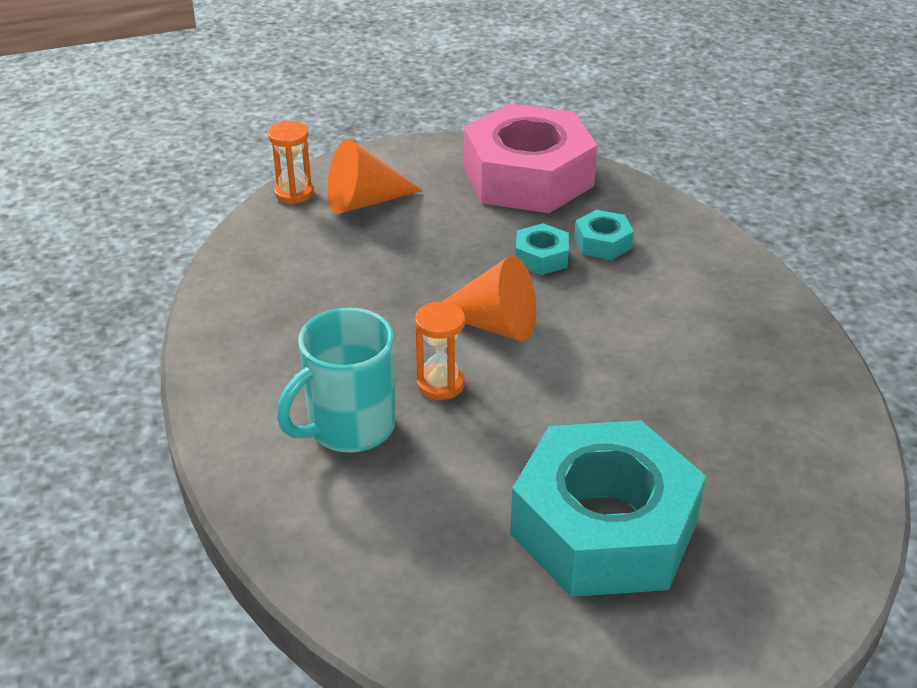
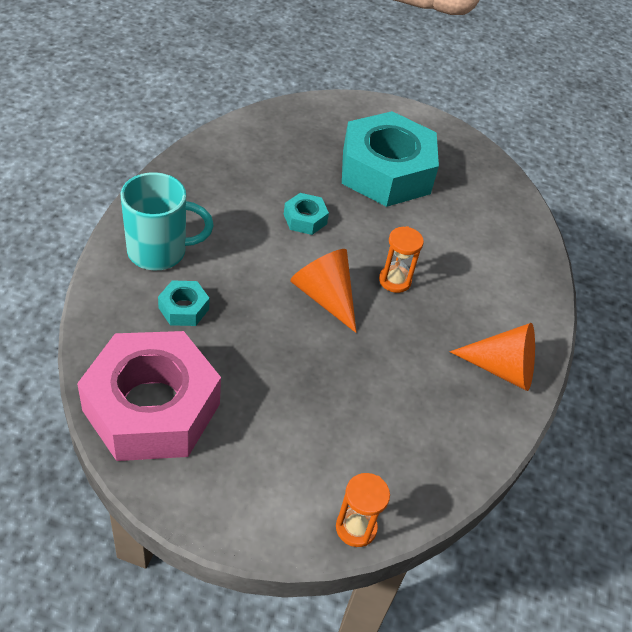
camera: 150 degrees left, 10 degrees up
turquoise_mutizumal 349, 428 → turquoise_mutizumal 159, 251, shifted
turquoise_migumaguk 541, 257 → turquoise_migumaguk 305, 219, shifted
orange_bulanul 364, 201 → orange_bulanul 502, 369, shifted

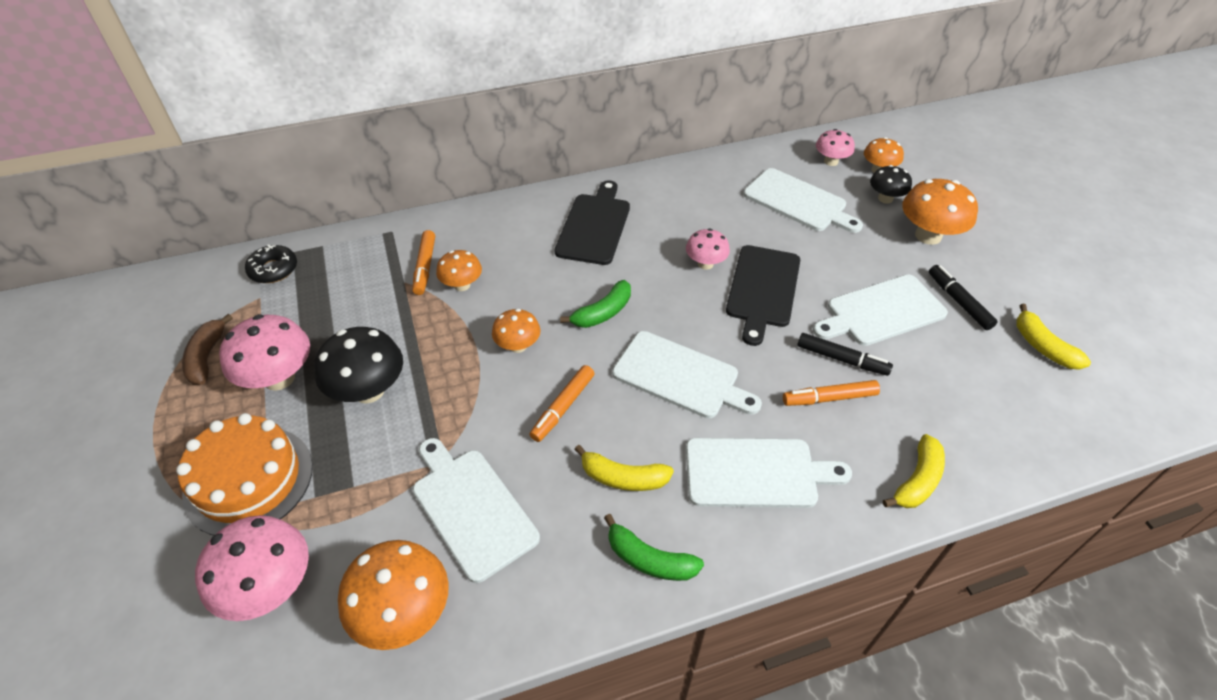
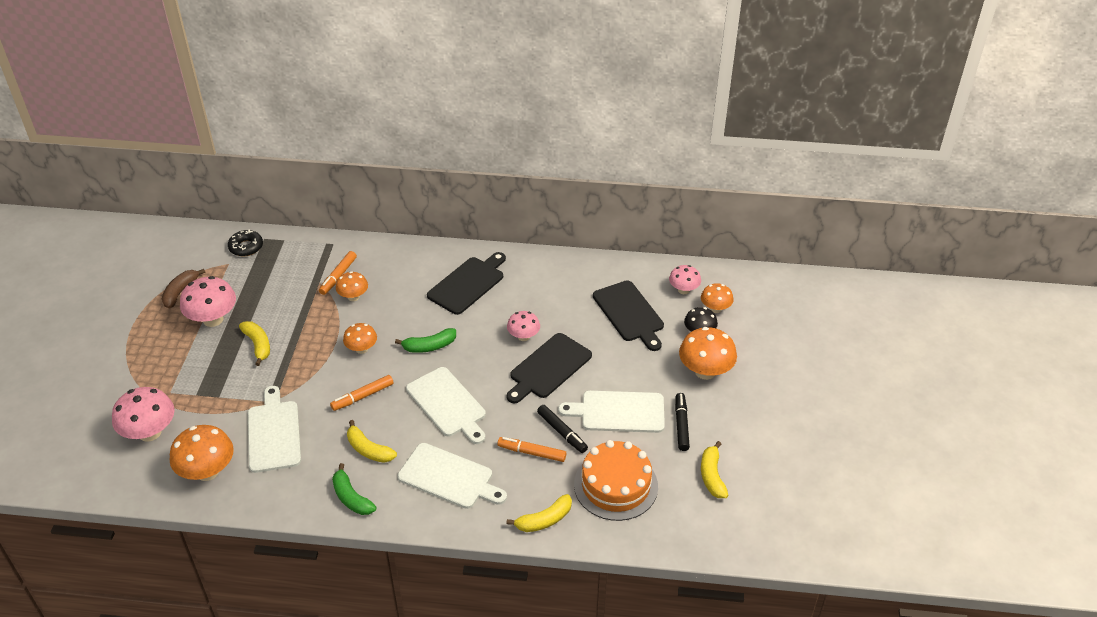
camera: 25 degrees right, 5 degrees down
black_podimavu 369, 390 → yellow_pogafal 258, 345
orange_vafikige 249, 480 → orange_vafikige 616, 485, shifted
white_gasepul 798, 202 → black_gasepul 629, 313

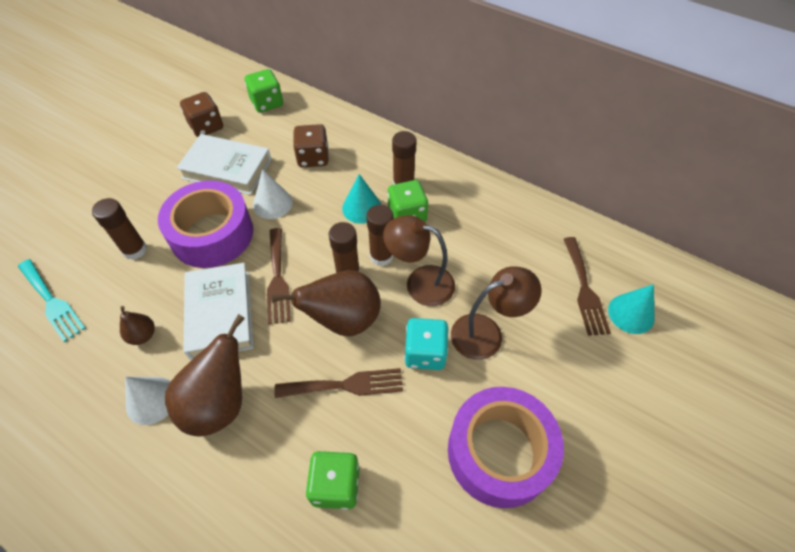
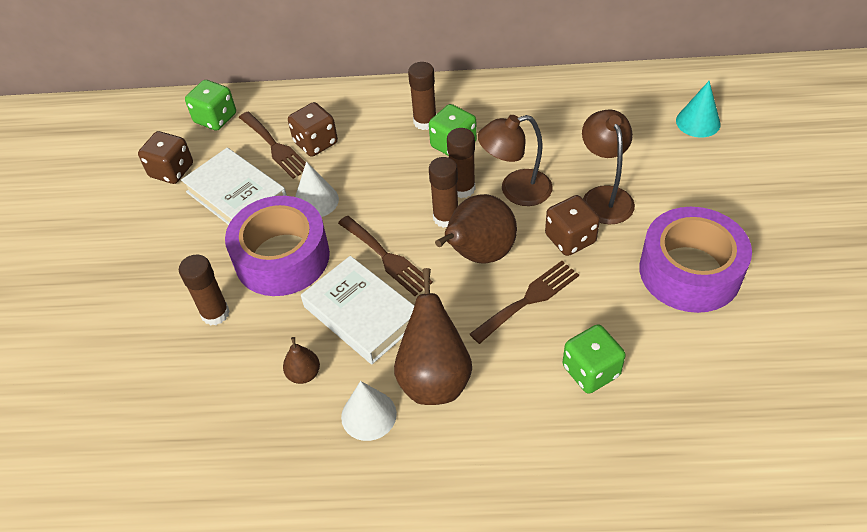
camera: 30 degrees left, 5 degrees down
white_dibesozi 227, 169 → white_dibesozi 236, 196, 60 degrees clockwise
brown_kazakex 584, 289 → brown_kazakex 275, 147, shifted
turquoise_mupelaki 425, 353 → brown_mupelaki 570, 239
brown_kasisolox 486, 333 → brown_kasisolox 604, 196, 45 degrees counterclockwise
turquoise_kazakex 52, 302 → -
turquoise_bulanul 362, 208 → -

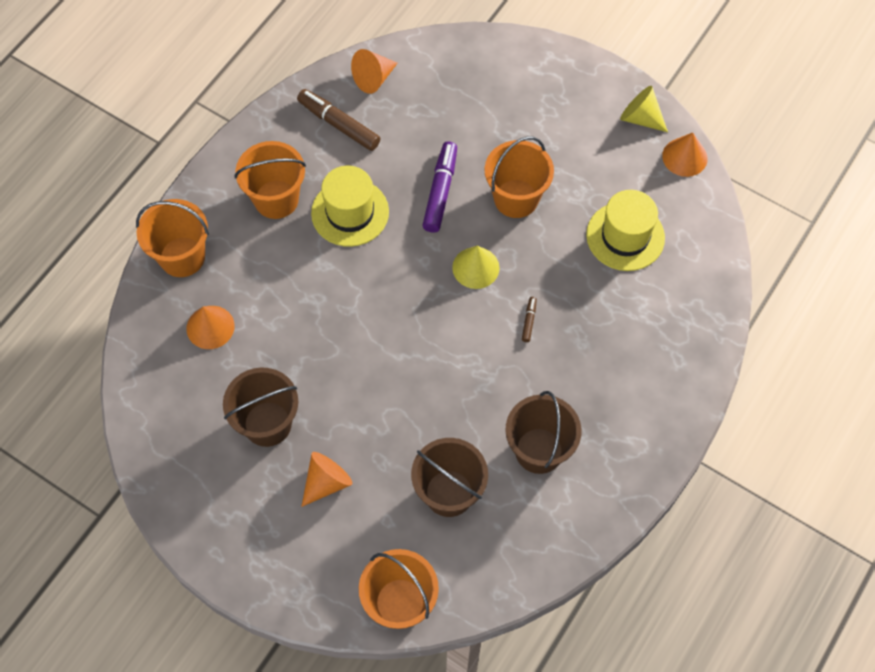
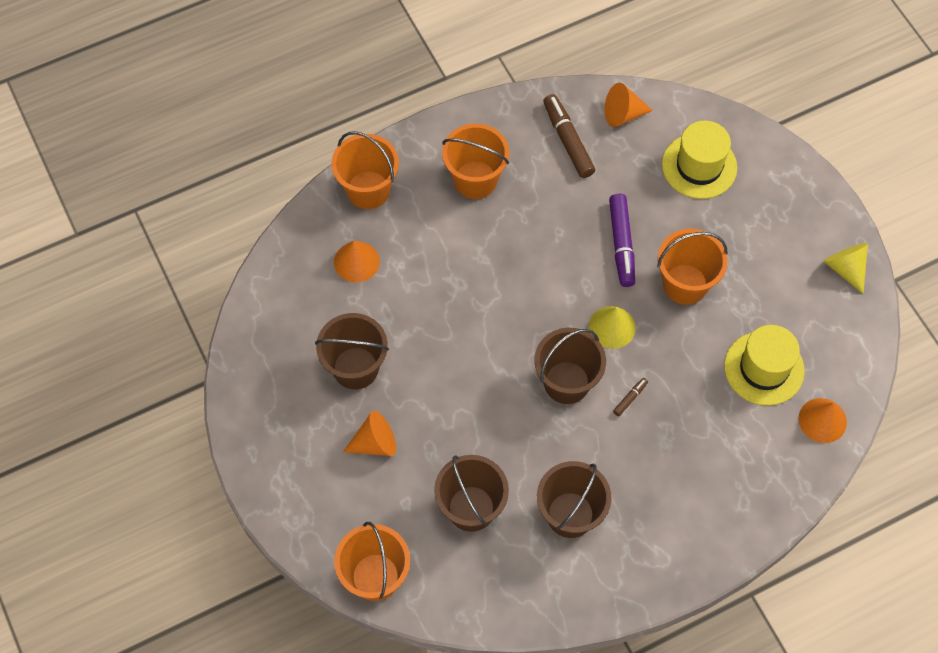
camera: 30 degrees right, 0 degrees up
- → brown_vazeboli 566, 382
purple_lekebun 440, 191 → purple_lekebun 621, 244, 135 degrees clockwise
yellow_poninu 350, 212 → yellow_poninu 699, 166, shifted
orange_bulanul 684, 157 → orange_bulanul 822, 420, shifted

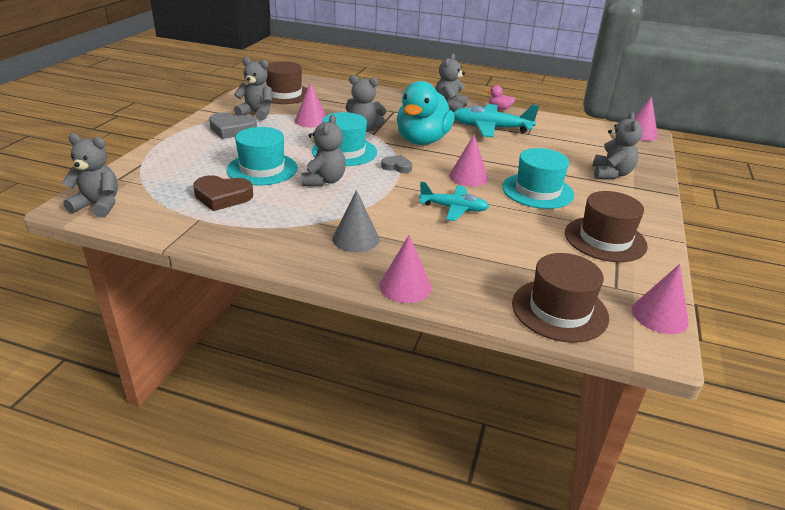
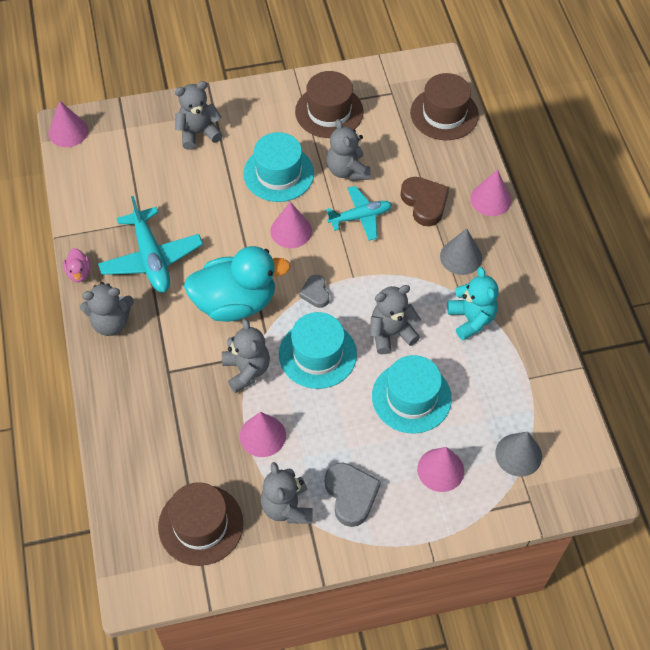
camera: 120 degrees left, 25 degrees up
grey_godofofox 98, 205 → grey_godofofox 347, 170, shifted
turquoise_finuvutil 453, 208 → turquoise_finuvutil 360, 217, 90 degrees clockwise
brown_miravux 222, 197 → brown_miravux 424, 203, shifted
pink_bulanul 659, 315 → pink_bulanul 440, 470, shifted
- → turquoise_godofofox 471, 319
- → grey_bulanul 518, 454

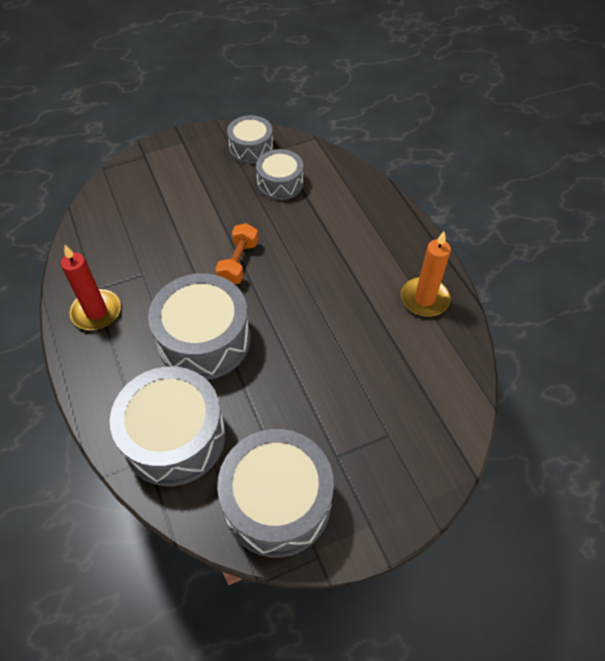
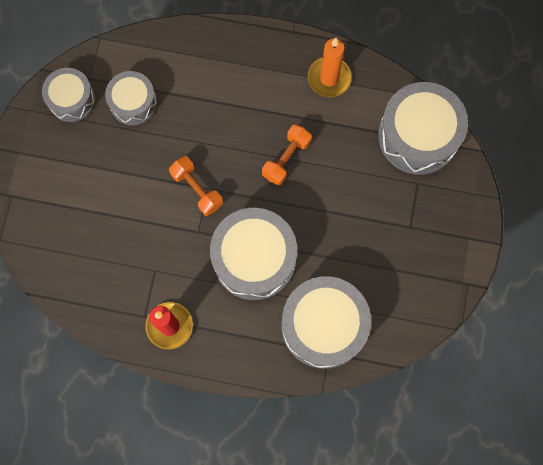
camera: 55 degrees left, 20 degrees up
- → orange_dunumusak 286, 159
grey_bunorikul 277, 501 → grey_bunorikul 418, 136, shifted

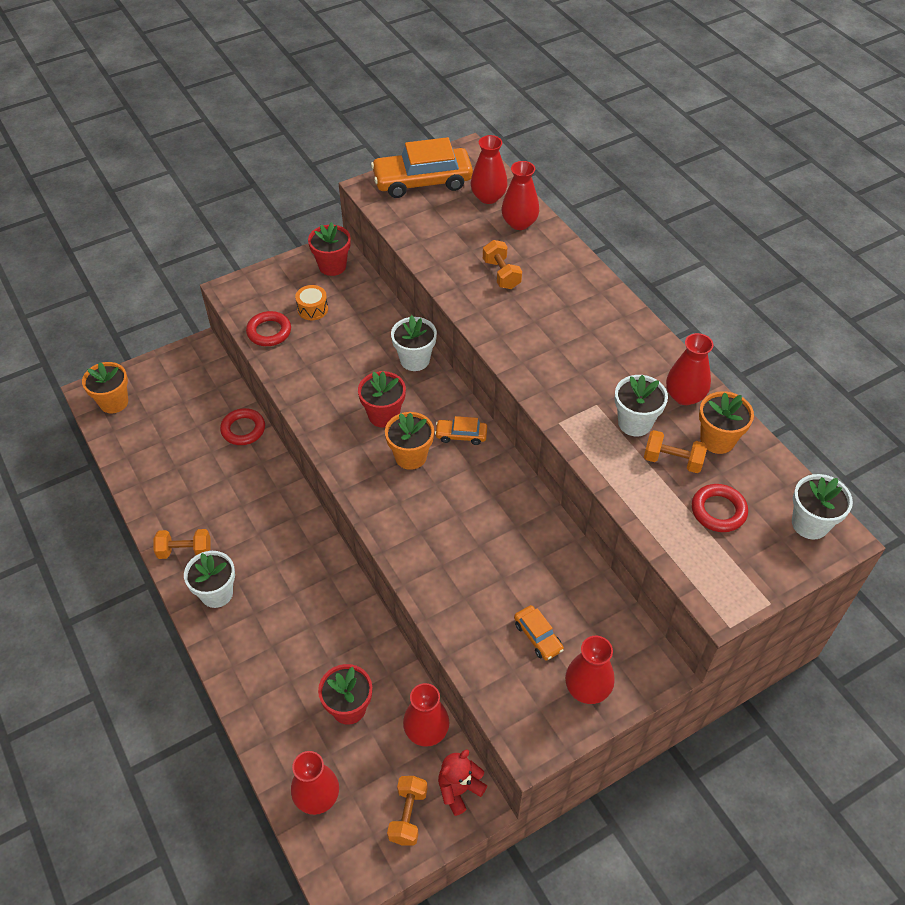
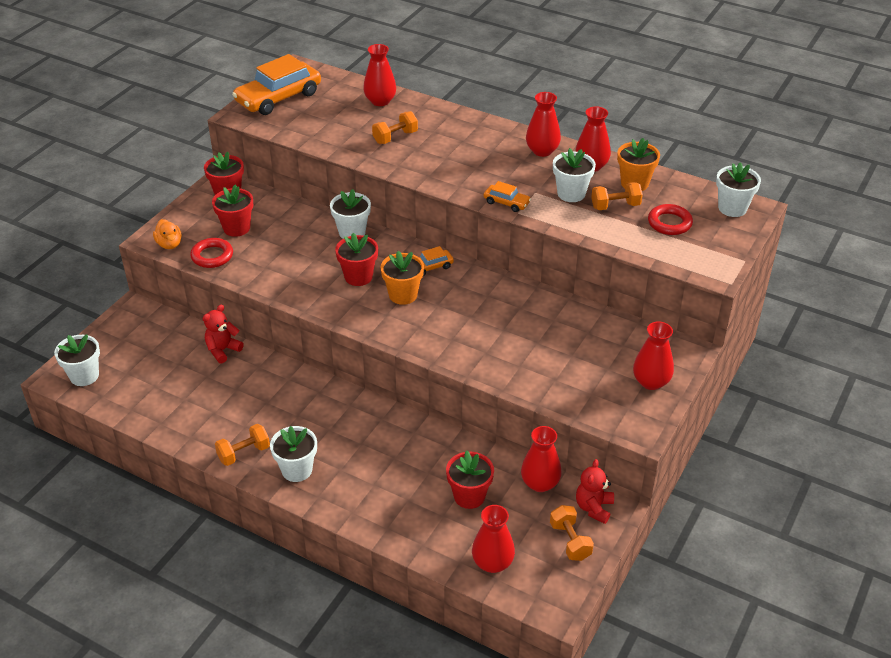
camera: 30 degrees left, 10 degrees down
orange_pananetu 114, 402 → white_pananetu 84, 376
- → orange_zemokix 169, 244
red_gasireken 243, 429 → red_godofofox 223, 350
orange_bunorikul 312, 309 → red_pananetu 236, 228
orange_dunumusak 501, 274 → orange_dunumusak 395, 137, 75 degrees counterclockwise
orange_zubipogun 538, 636 → orange_zubipogun 506, 203, shifted
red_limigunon 488, 197 → red_limigunon 542, 151, shifted

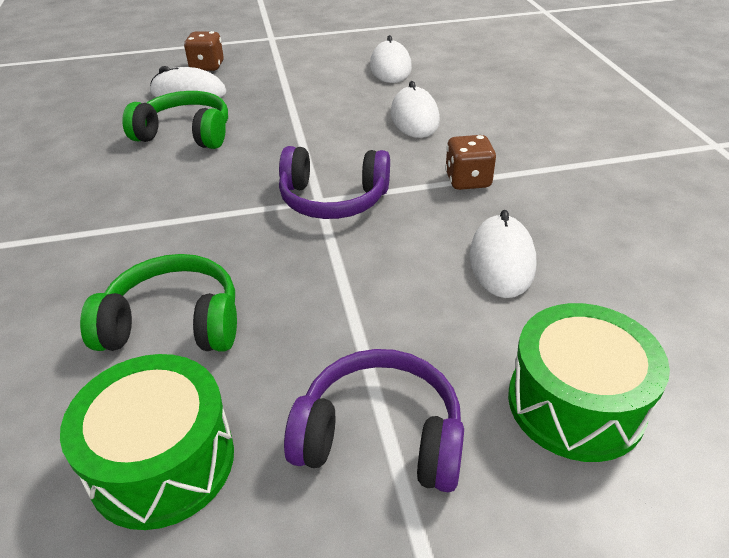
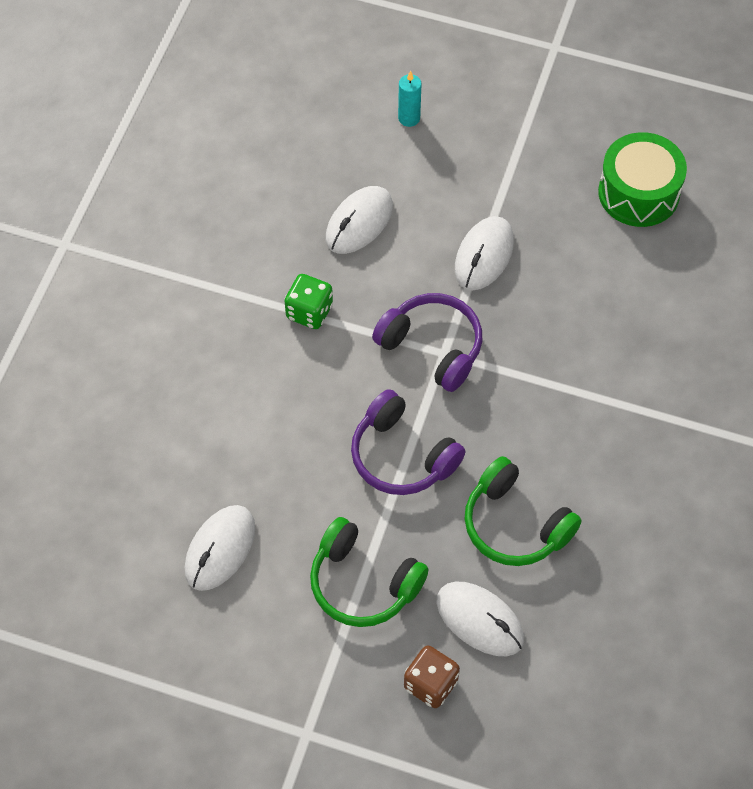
camera: 150 degrees left, 20 degrees up
brown_mupelaki 467, 180 → green_mupelaki 309, 312
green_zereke 174, 323 → green_zereke 363, 583, shifted
purple_zereke 380, 436 → purple_zereke 402, 456, shifted
green_bunorikul 575, 403 → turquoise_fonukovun 409, 118
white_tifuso 414, 118 → white_tifuso 484, 255, shifted

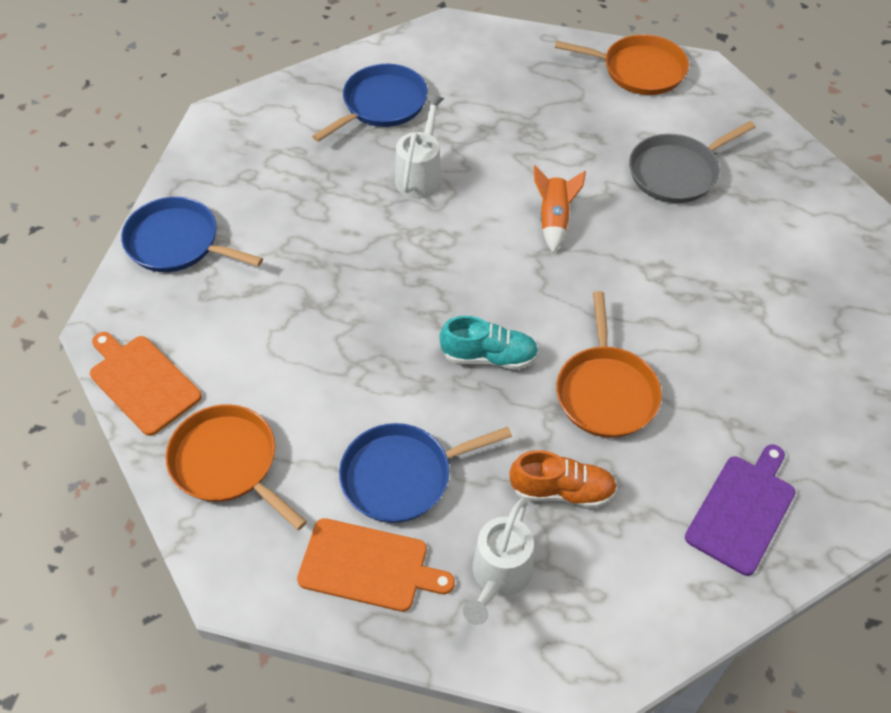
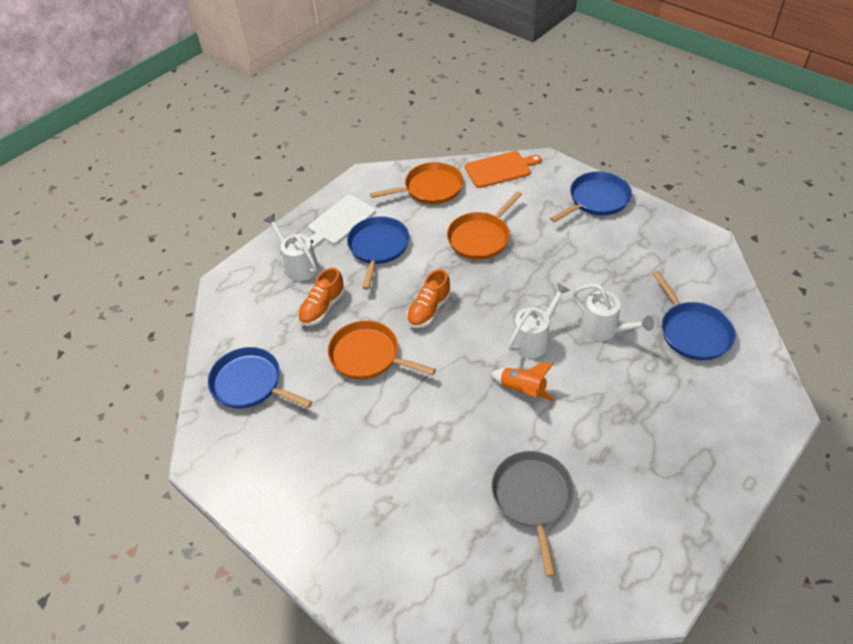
camera: 120 degrees right, 5 degrees down
purple_gasepul 742, 510 → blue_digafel 250, 383
orange_gasepul 368, 566 → white_gasepul 340, 221
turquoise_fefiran 489, 356 → orange_fefiran 429, 310
orange_digafel 639, 70 → orange_digafel 480, 237, shifted
- → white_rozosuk 534, 339

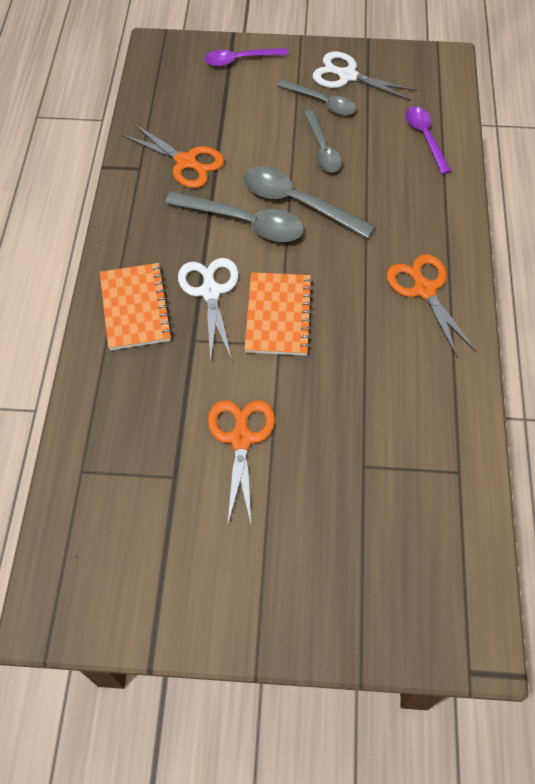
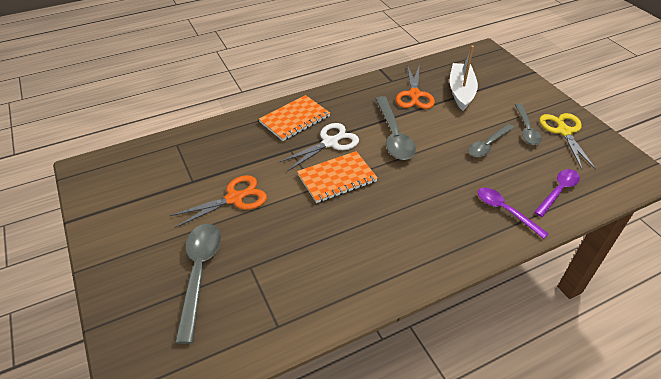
camera: 60 degrees right, 15 degrees down
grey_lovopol 297, 203 → grey_lovopol 199, 273, shifted
- → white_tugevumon 461, 91
purple_lovopol 240, 60 → purple_lovopol 505, 211, shifted
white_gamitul 346, 76 → yellow_gamitul 563, 131
orange_gamitul 423, 289 → -

